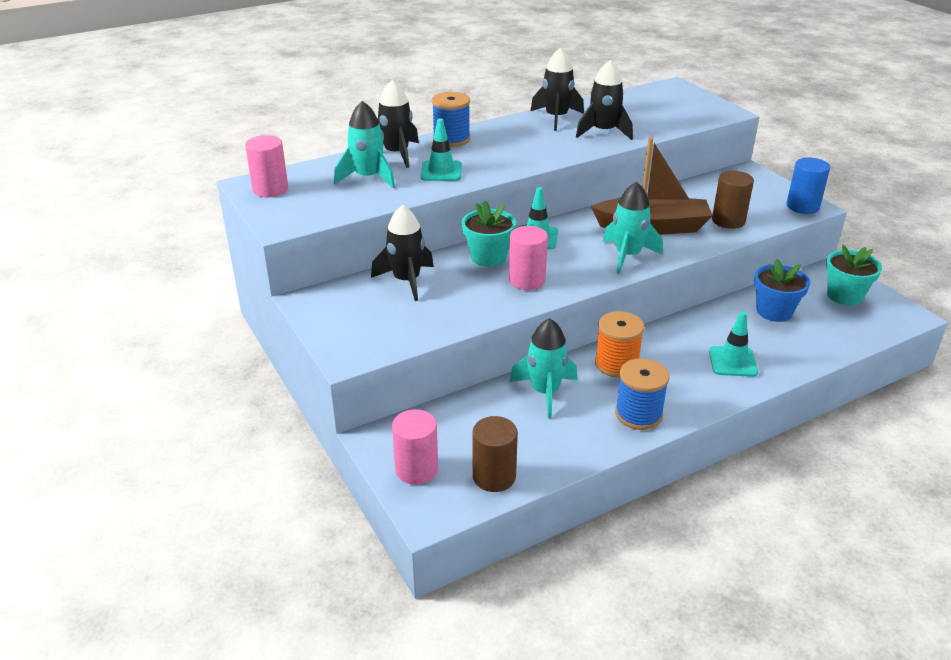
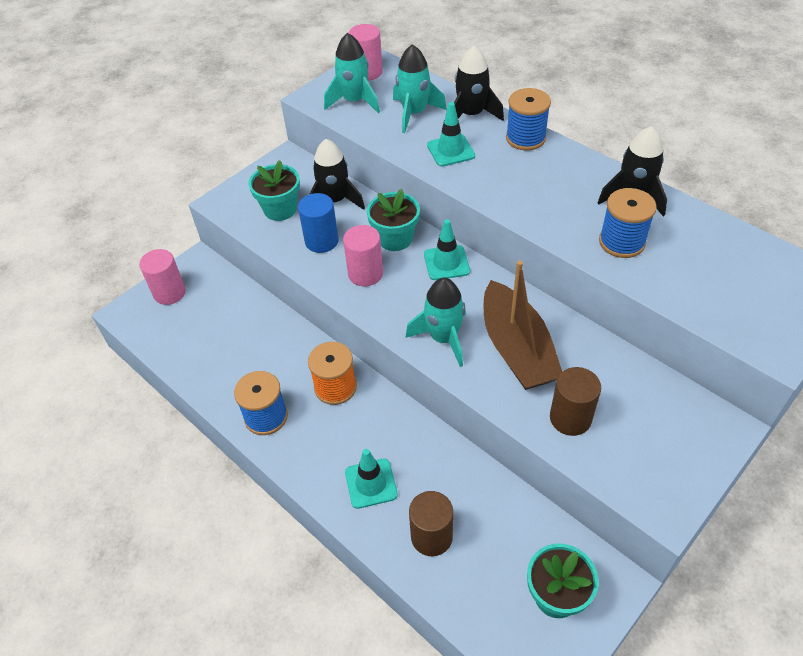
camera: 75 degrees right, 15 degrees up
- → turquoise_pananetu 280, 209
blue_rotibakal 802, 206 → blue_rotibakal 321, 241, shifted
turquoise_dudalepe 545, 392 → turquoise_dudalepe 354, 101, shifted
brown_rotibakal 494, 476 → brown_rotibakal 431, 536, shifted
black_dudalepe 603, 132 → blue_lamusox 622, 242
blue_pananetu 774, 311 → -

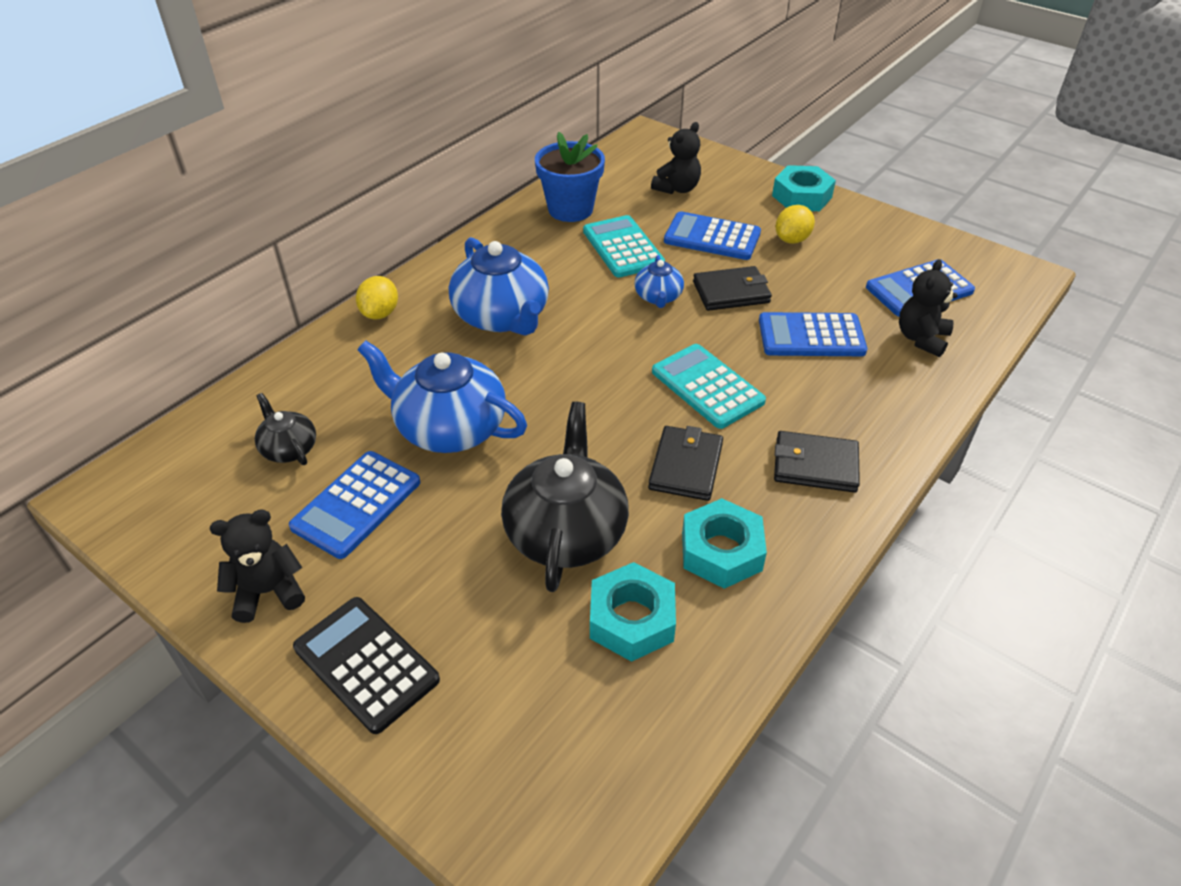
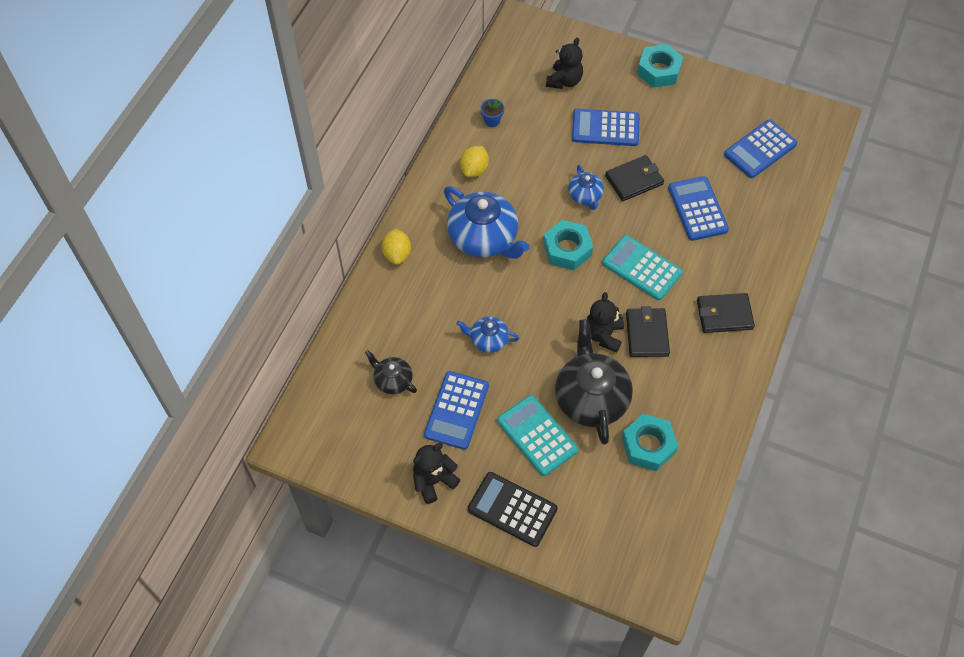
camera: 15 degrees left, 15 degrees up
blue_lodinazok 449, 427 → blue_lodinazok 488, 340, x0.51
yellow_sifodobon 792, 239 → yellow_sifodobon 474, 169, shifted
blue_pananetu 570, 209 → blue_pananetu 492, 120, x0.45
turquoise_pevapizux 623, 247 → turquoise_pevapizux 537, 435, shifted
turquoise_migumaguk 721, 551 → turquoise_migumaguk 567, 249, shifted
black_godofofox 921, 339 → black_godofofox 603, 335, shifted
blue_pevapizux 811, 336 → blue_pevapizux 697, 209, 90 degrees clockwise

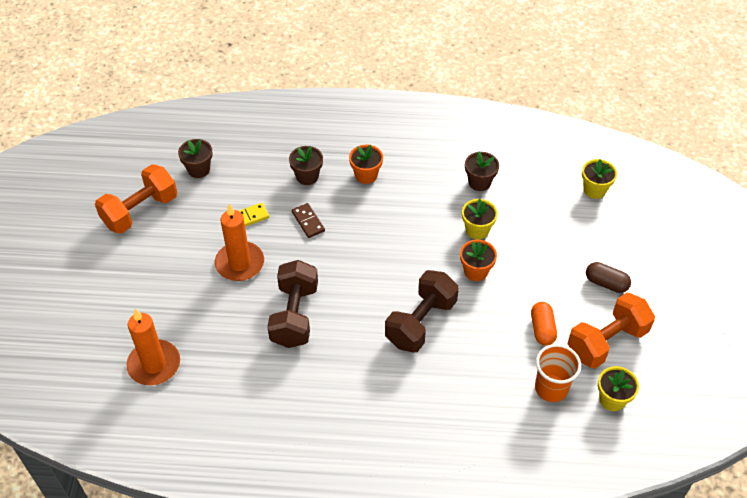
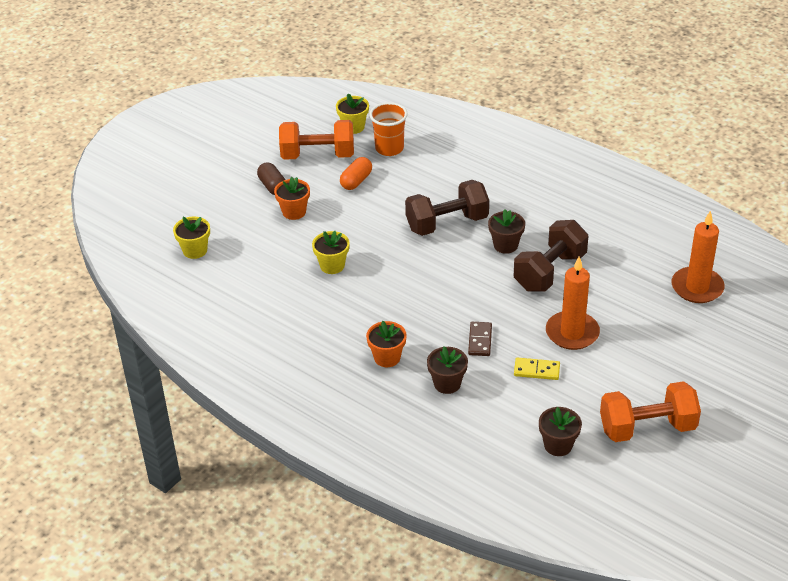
camera: 145 degrees left, 10 degrees down
orange_pananetu 476, 271 → orange_pananetu 294, 212, shifted
brown_pananetu 479, 182 → brown_pananetu 505, 245, shifted

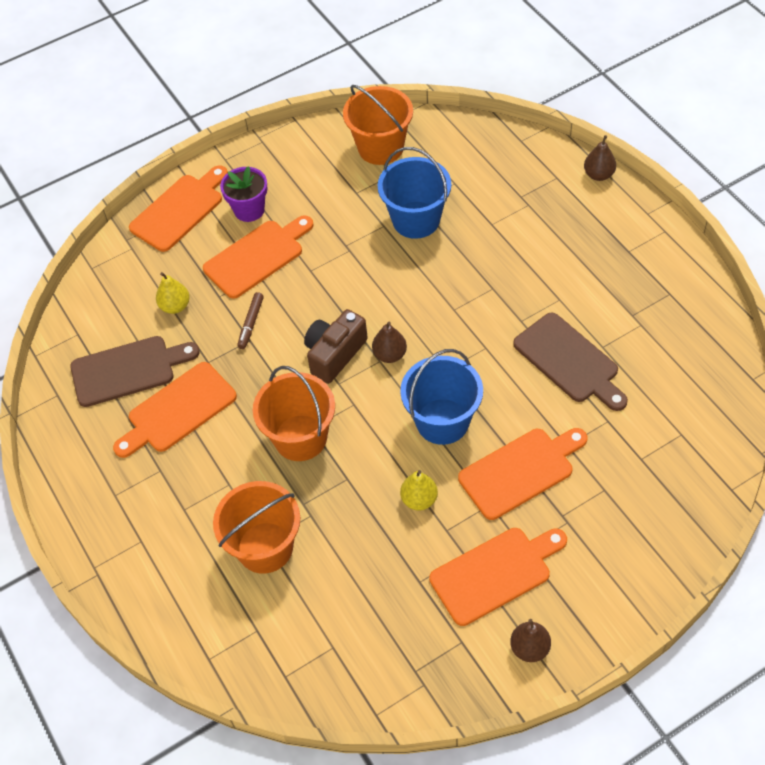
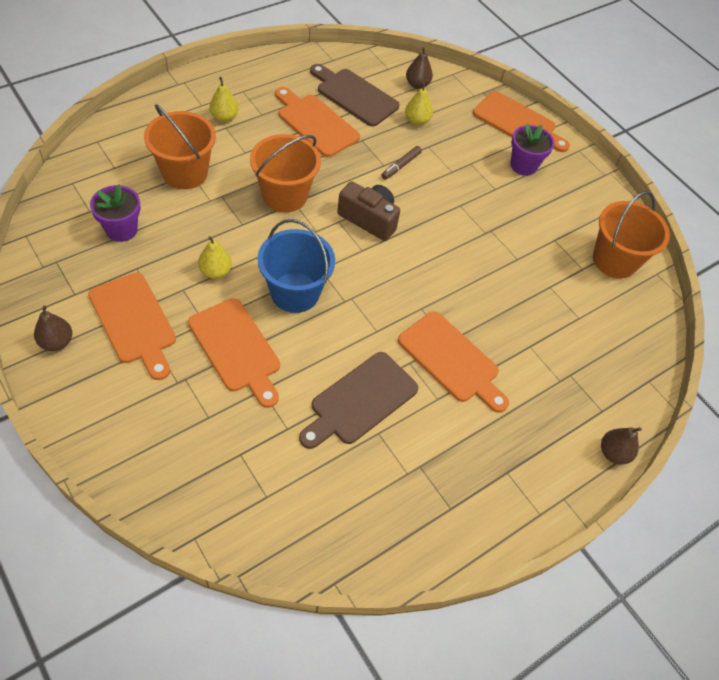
camera: 75 degrees right, 0 degrees up
- → purple_pananetu 121, 229
- → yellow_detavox 224, 117
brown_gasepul 128, 370 → brown_gasepul 354, 96, 150 degrees clockwise
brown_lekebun 251, 323 → brown_lekebun 401, 166, 60 degrees counterclockwise
orange_gasepul 257, 256 → orange_gasepul 451, 360, shifted
brown_detavox 390, 355 → brown_detavox 417, 84, shifted
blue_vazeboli 416, 220 → -

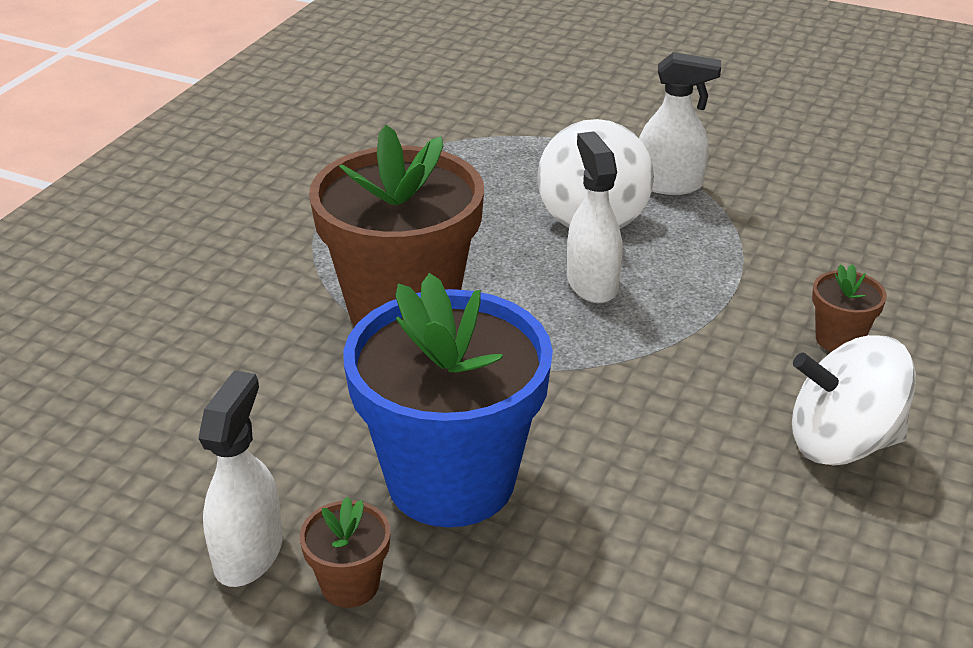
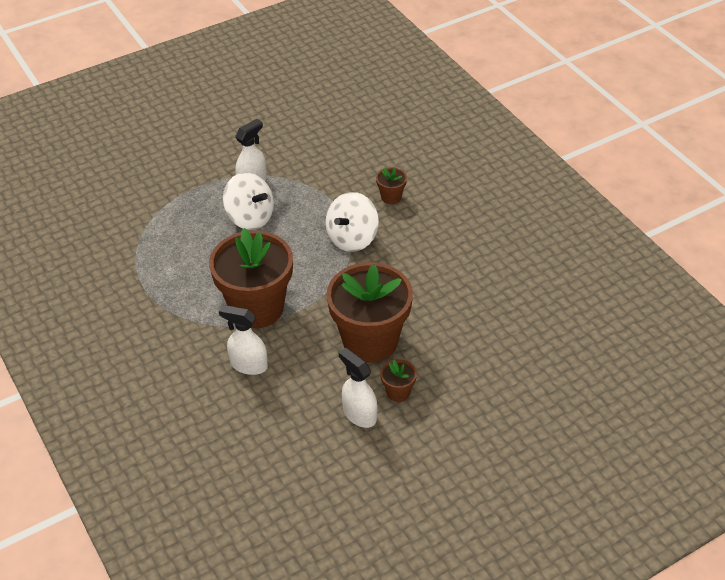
camera: 55 degrees left, 10 degrees up
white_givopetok 592, 283 → white_givopetok 248, 365, shifted
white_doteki 842, 442 → white_doteki 352, 238, shifted
blue_pananetu 451, 480 → brown_pananetu 370, 341

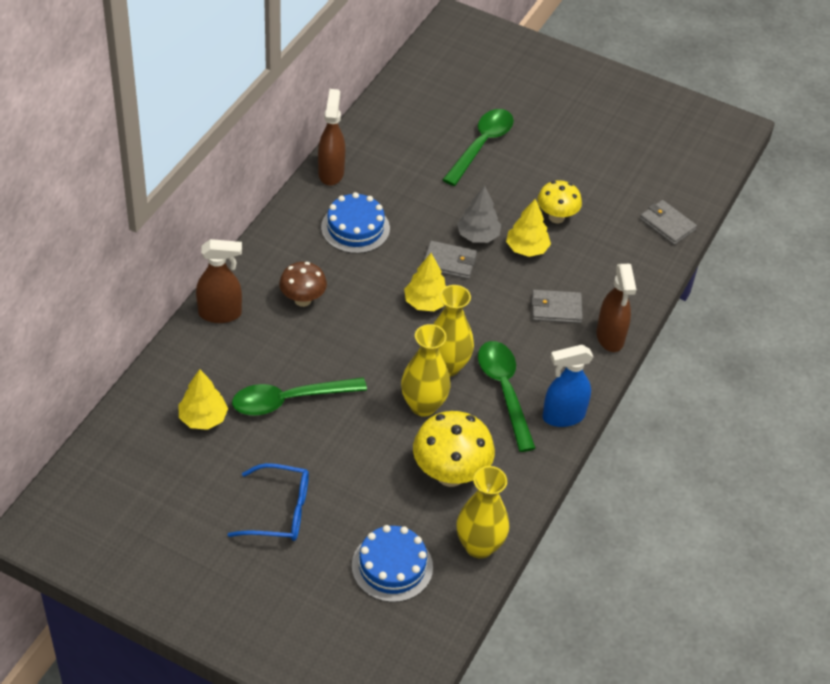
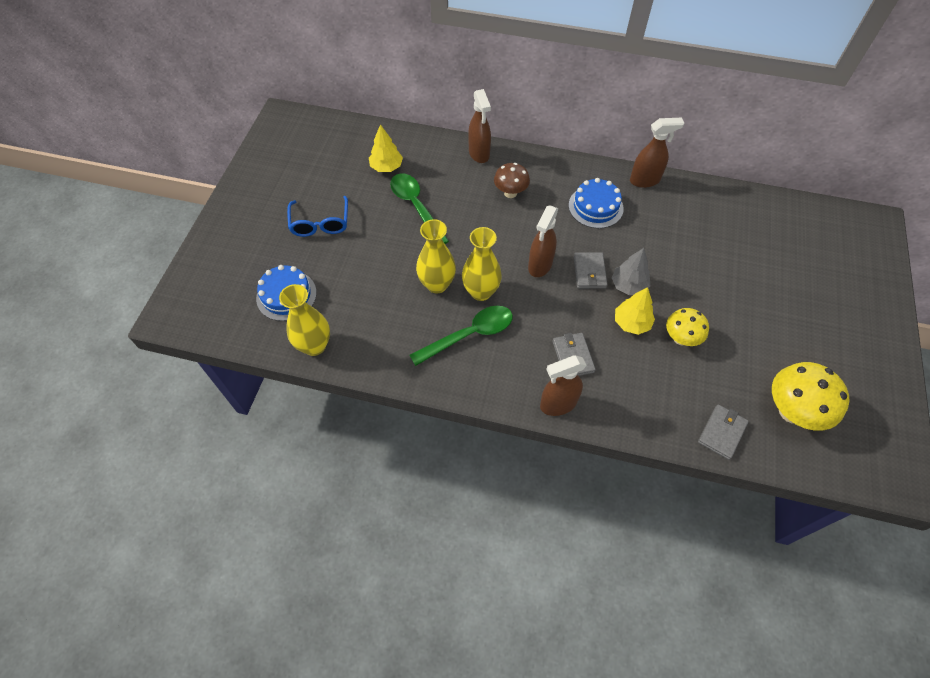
camera: 80 degrees right, 10 degrees up
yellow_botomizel 426, 302 → brown_givopetok 540, 265
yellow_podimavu 450, 474 → yellow_podimavu 791, 411, shifted
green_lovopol 481, 145 → -
blue_givopetok 563, 416 → -

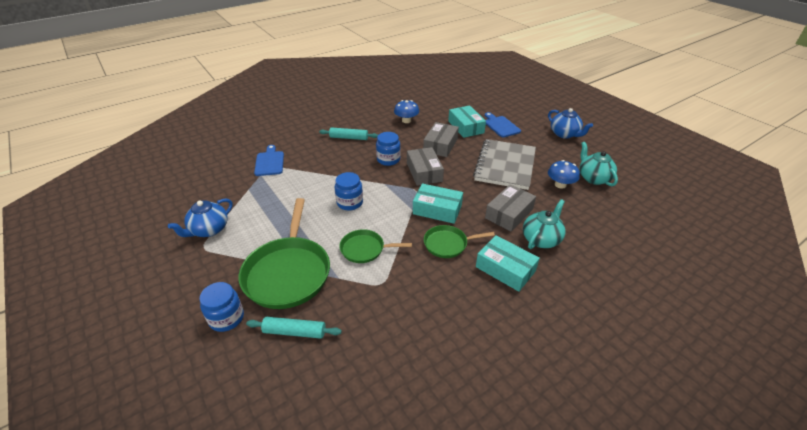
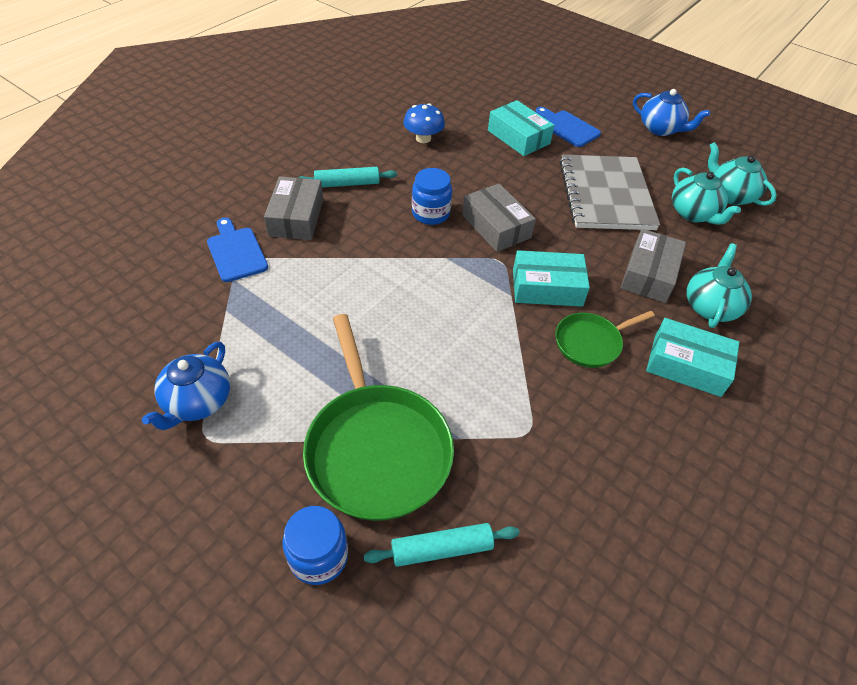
camera: 20 degrees left, 10 degrees up
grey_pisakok 440, 145 → grey_pisakok 296, 217, shifted
blue_podimavu 560, 185 → turquoise_lodinazok 693, 213
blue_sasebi 350, 203 → -
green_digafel 365, 249 → -

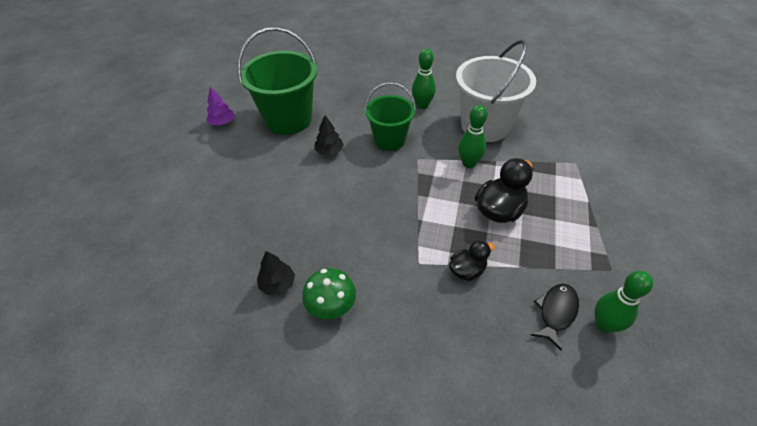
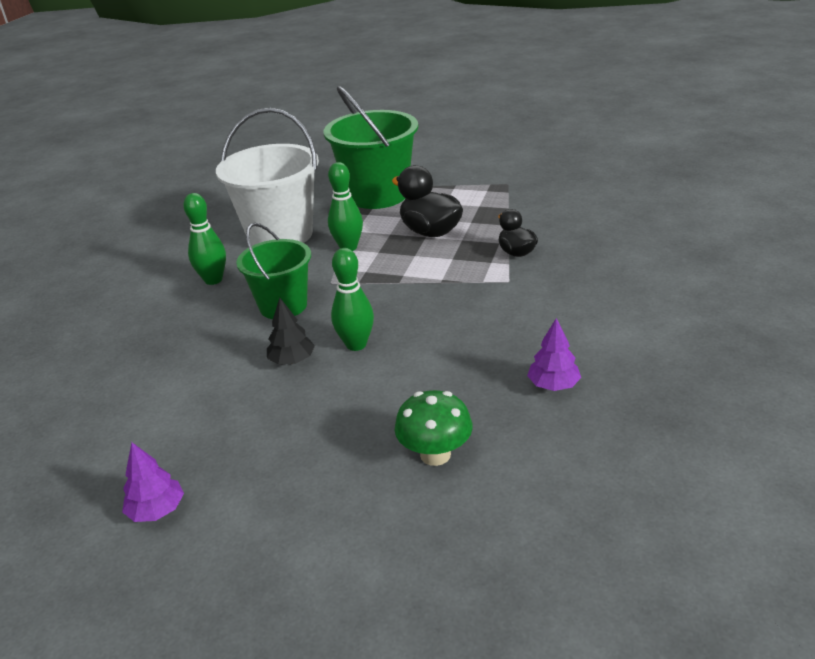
camera: 85 degrees left, 15 degrees down
green_vazeboli 288, 119 → green_vazeboli 377, 195, shifted
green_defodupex 604, 325 → green_defodupex 356, 344, shifted
green_podimavu 331, 307 → green_podimavu 435, 454, shifted
black_botomizel 278, 284 → purple_botomizel 553, 385
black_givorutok 556, 312 → -

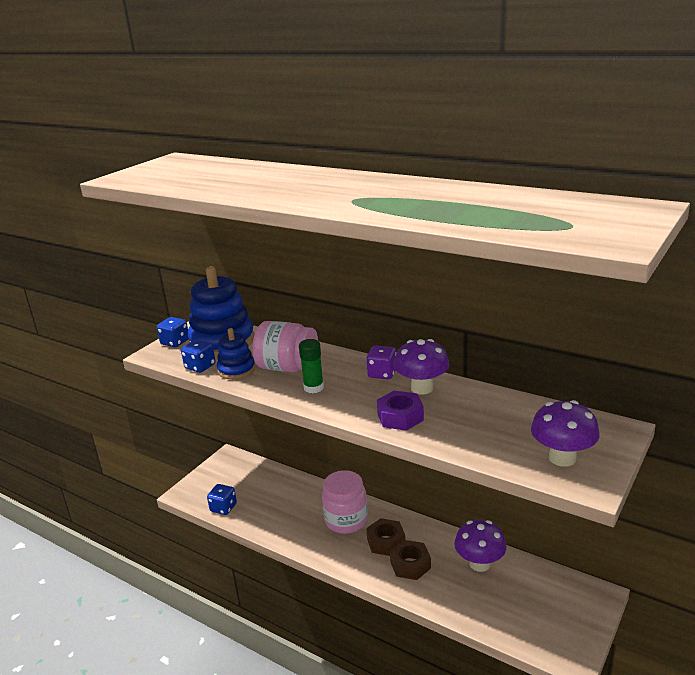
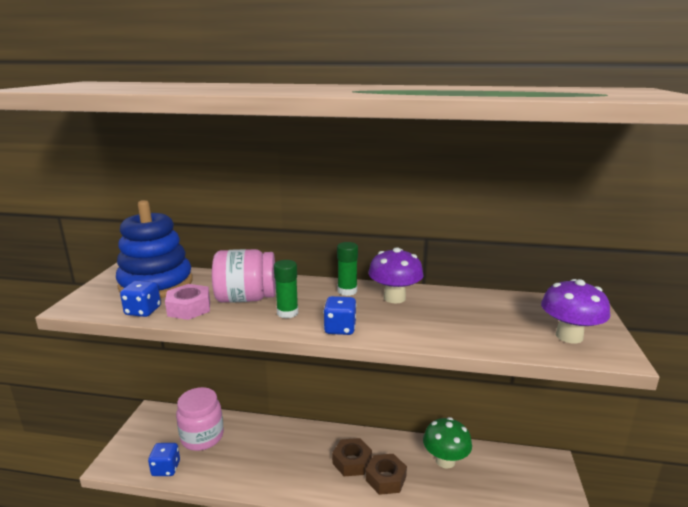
camera: 25 degrees left, 5 degrees down
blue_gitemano 236, 370 → pink_migumaguk 189, 308
pink_sasebi 346, 520 → pink_sasebi 202, 437, shifted
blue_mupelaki 175, 342 → blue_mupelaki 340, 328, shifted
purple_mupelaki 382, 374 → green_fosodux 347, 291
purple_podimavu 479, 564 → green_podimavu 445, 460
purple_migumaguk 400, 417 → -

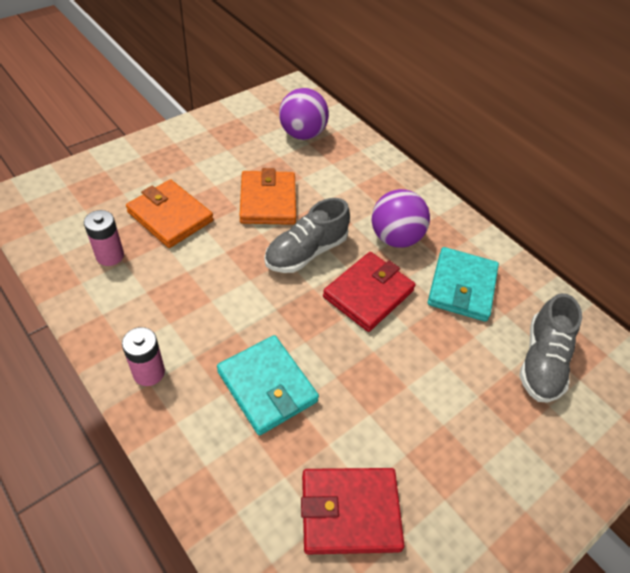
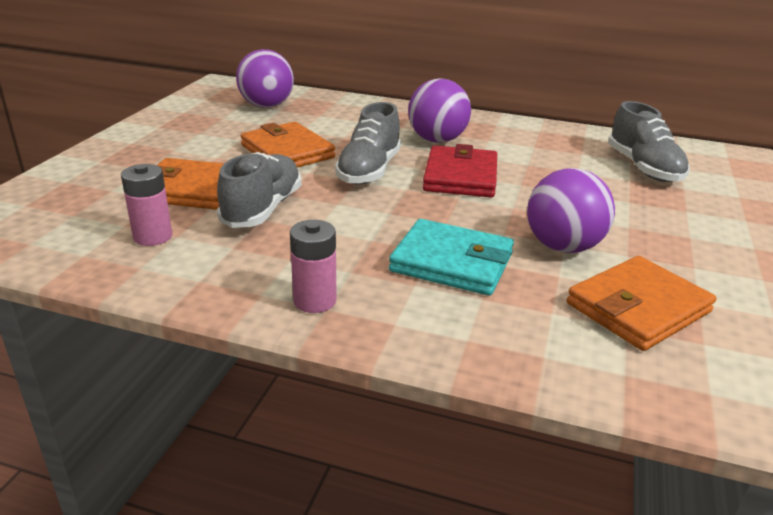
camera: 30 degrees left, 20 degrees down
- → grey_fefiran 262, 209
- → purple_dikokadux 563, 247
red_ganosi 350, 511 → orange_ganosi 637, 308
turquoise_ganosi 461, 287 → -

